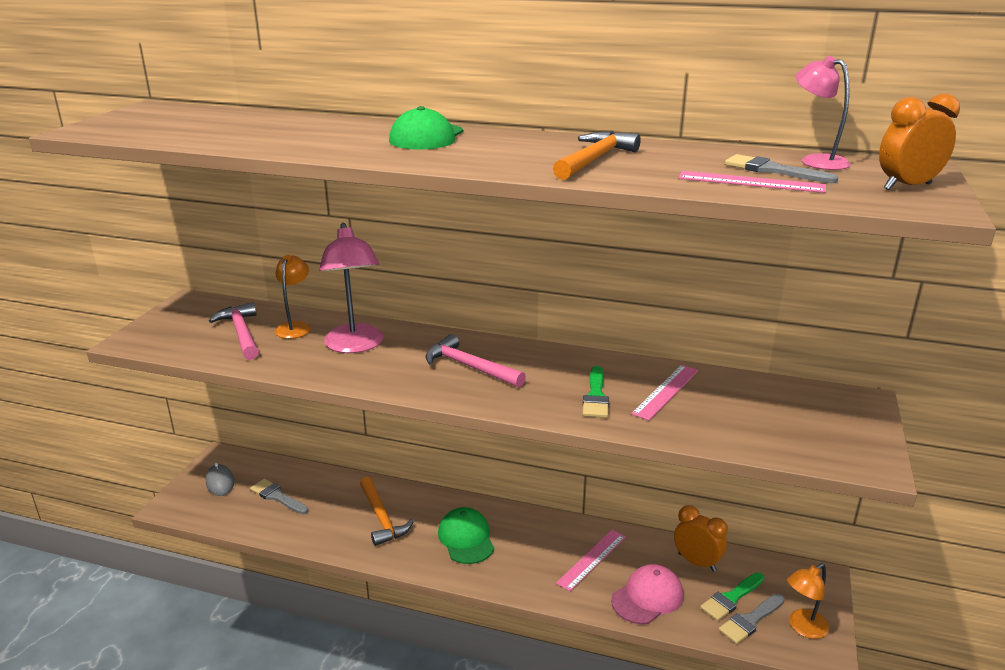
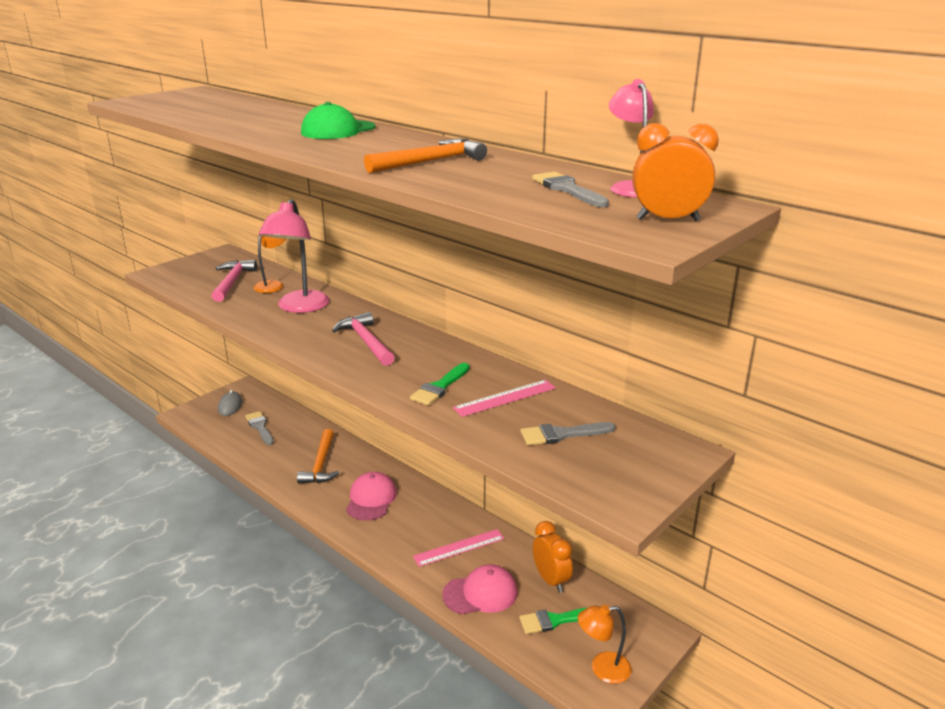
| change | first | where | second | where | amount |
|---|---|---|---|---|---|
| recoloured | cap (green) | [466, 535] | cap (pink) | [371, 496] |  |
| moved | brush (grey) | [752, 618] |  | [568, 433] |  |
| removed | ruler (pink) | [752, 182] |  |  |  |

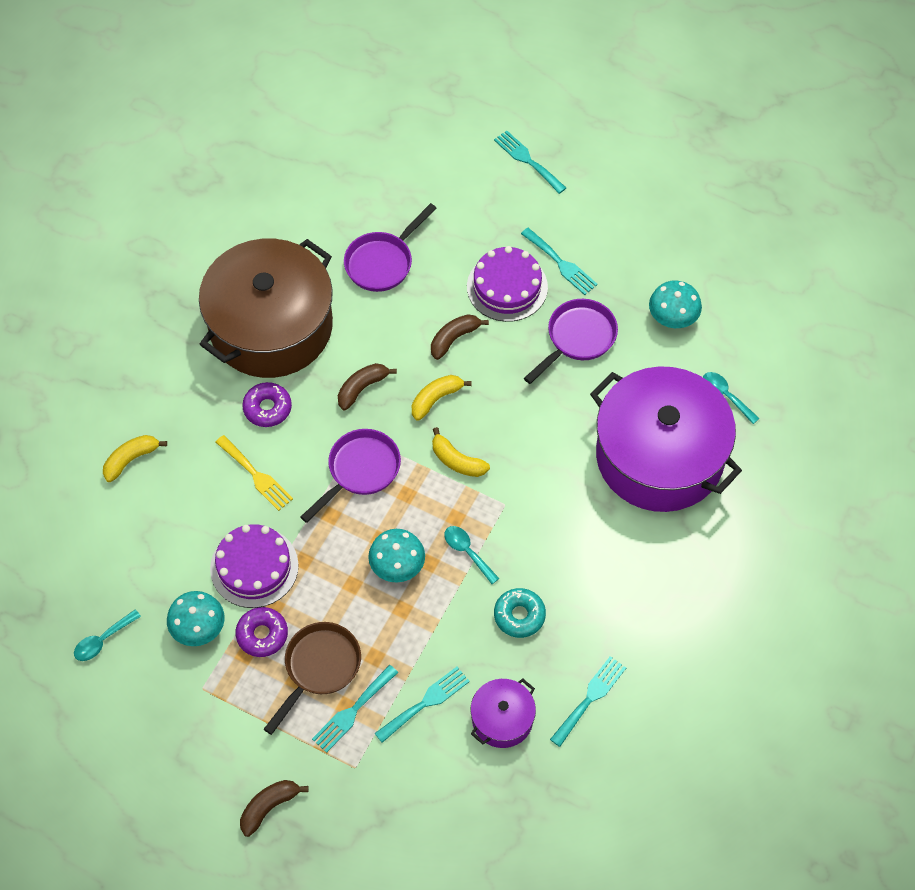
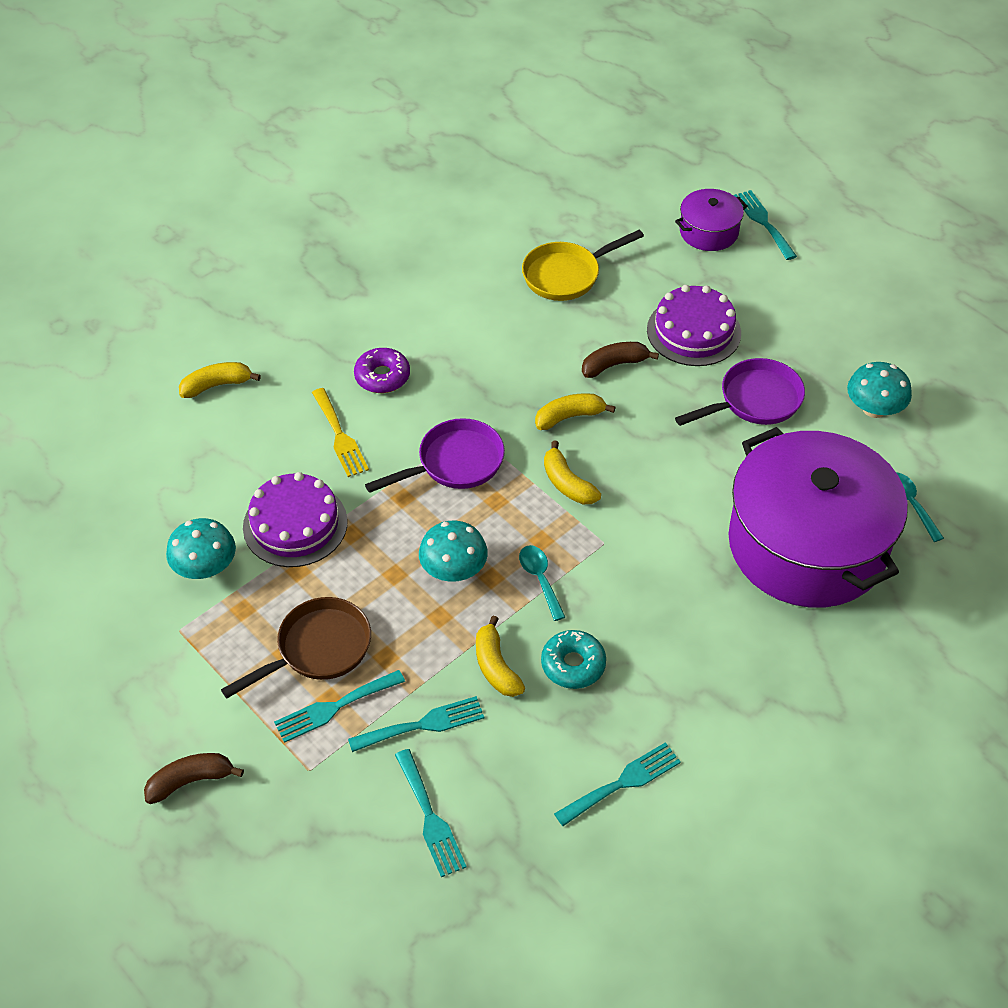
| change | first | where | second | where | amount |
|---|---|---|---|---|---|
| moved | fork (turquoise) | [559, 261] |  | [430, 813] |  |
| added |  |  | banana (yellow) | [500, 656] |  |
| recoloured | pan (purple) | [390, 247] | pan (yellow) | [583, 265] |  |
| moved | pot (purple) | [503, 713] |  | [711, 220] |  |
| removed | spoon (turquoise) | [107, 635] |  |  |  |
| removed | pot (brown) | [266, 308] |  |  |  |
| removed | donut (purple) | [261, 632] |  |  |  |
| removed | banana (brown) | [367, 386] |  |  |  |

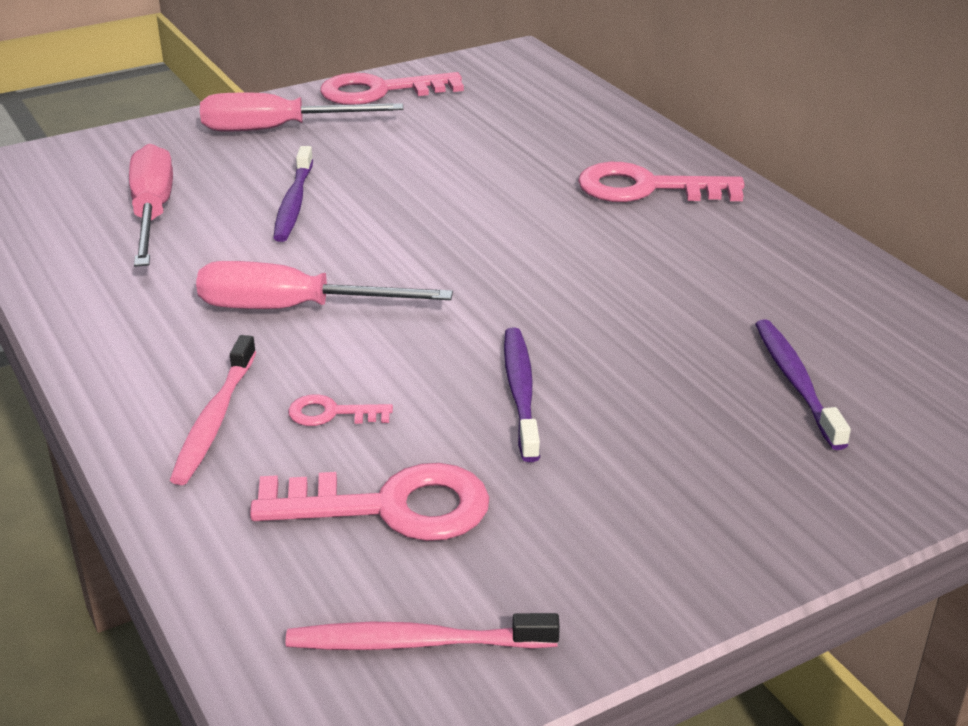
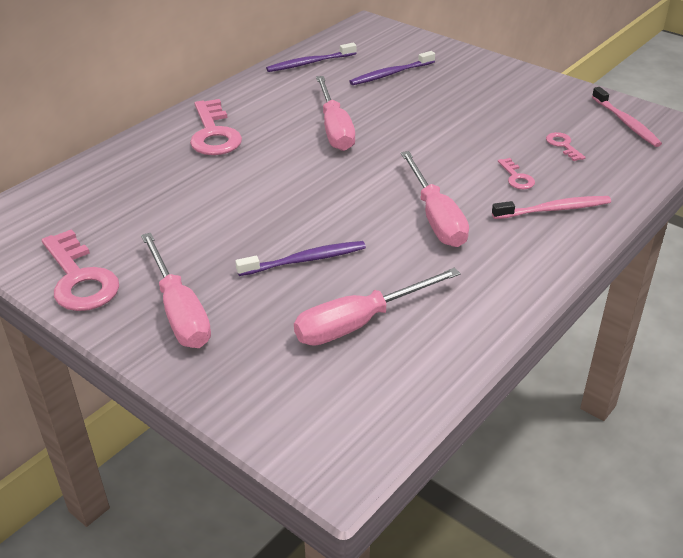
| change | first | where | second | where | amount |
|---|---|---|---|---|---|
| moved | toothbrush (purple) | [522, 395] |  | [311, 57] |  |
| added |  |  | screwdriver (pink) | [335, 113] |  |
| resized | key (pink) | [370, 502] |  | [566, 146] | x0.48 |

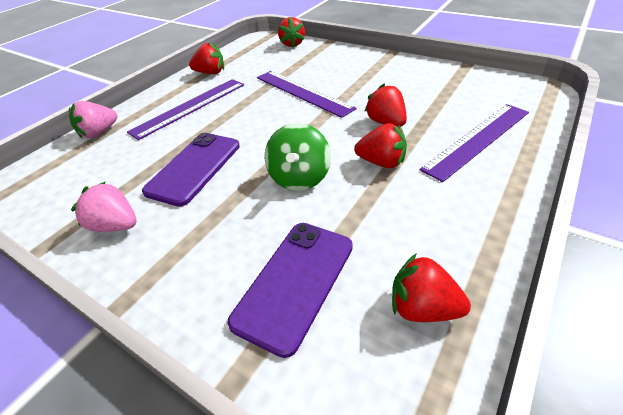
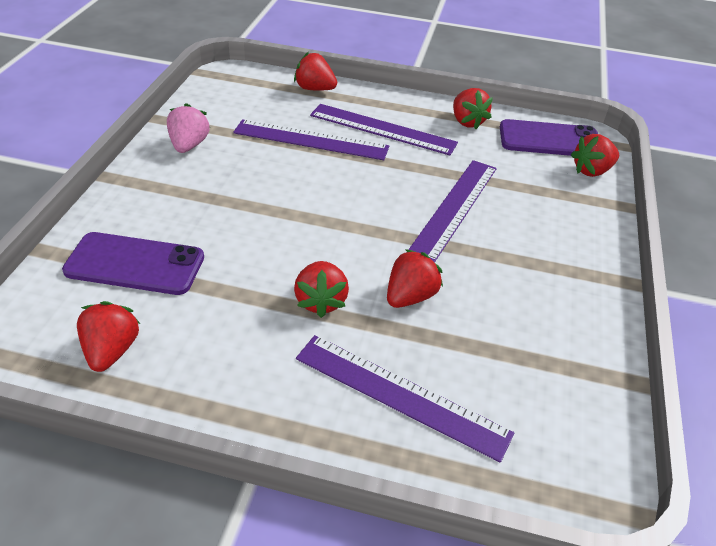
| change | first | where | second | where | amount |
|---|---|---|---|---|---|
| added |  |  | ruler (purple) | [311, 139] |  |
| recoloured | strawberry (pink) | [93, 120] | strawberry (red) | [315, 71] |  |
| moved | phone (purple) | [191, 170] |  | [549, 137] |  |
| removed | spinning top (green) | [297, 157] |  |  |  |

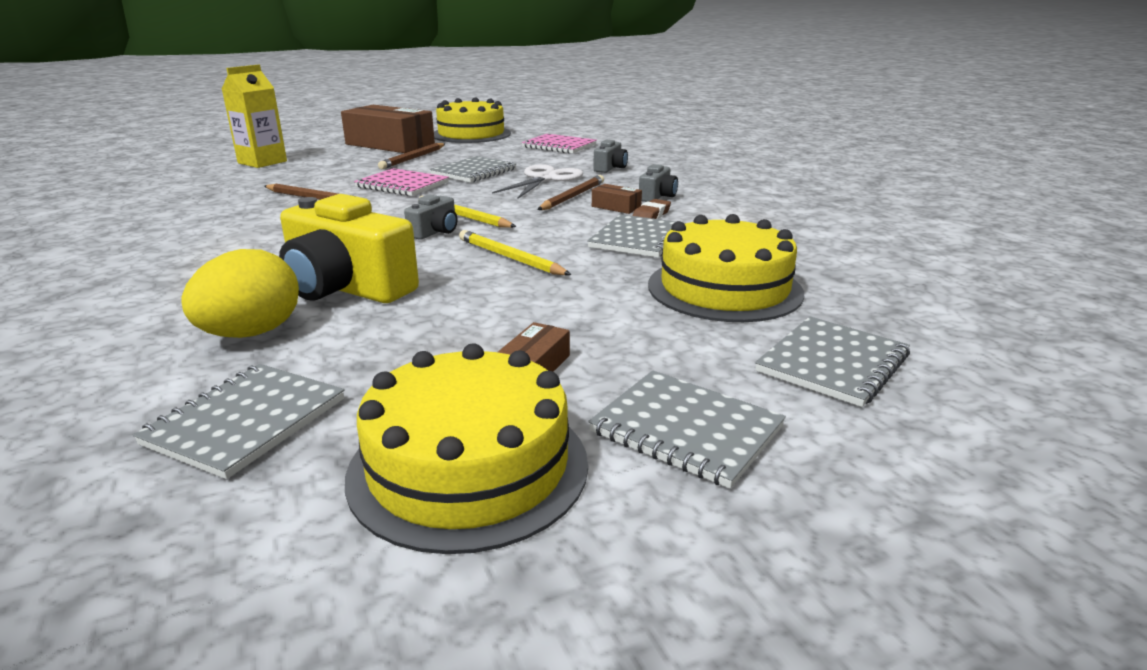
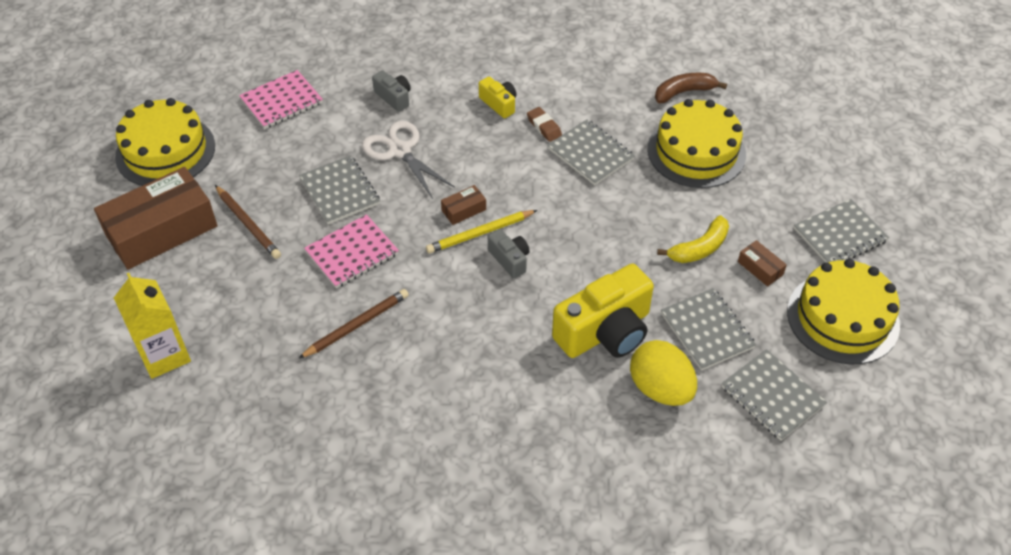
| change | first | where | second | where | amount |
|---|---|---|---|---|---|
| moved | box (brown) | [617, 199] |  | [463, 205] |  |
| recoloured | camera (grey) | [658, 183] | camera (yellow) | [498, 97] |  |
| added |  |  | banana (brown) | [691, 88] |  |
| added |  |  | banana (yellow) | [693, 239] |  |
| moved | notebook (grey) | [832, 362] |  | [708, 329] |  |
| removed | pencil (yellow) | [515, 252] |  |  |  |
| removed | pencil (brown) | [570, 192] |  |  |  |

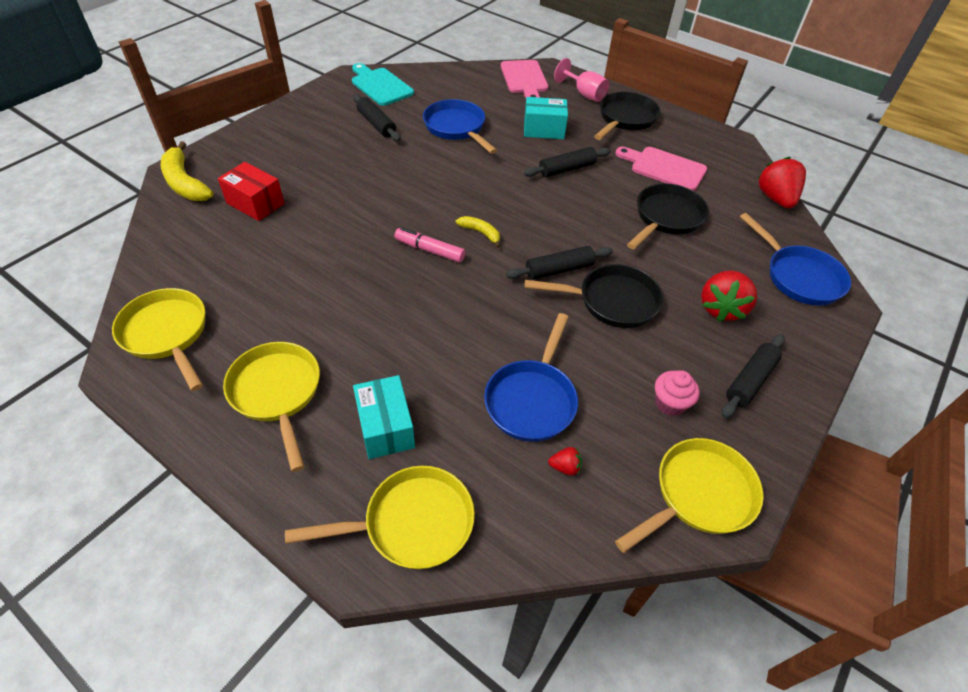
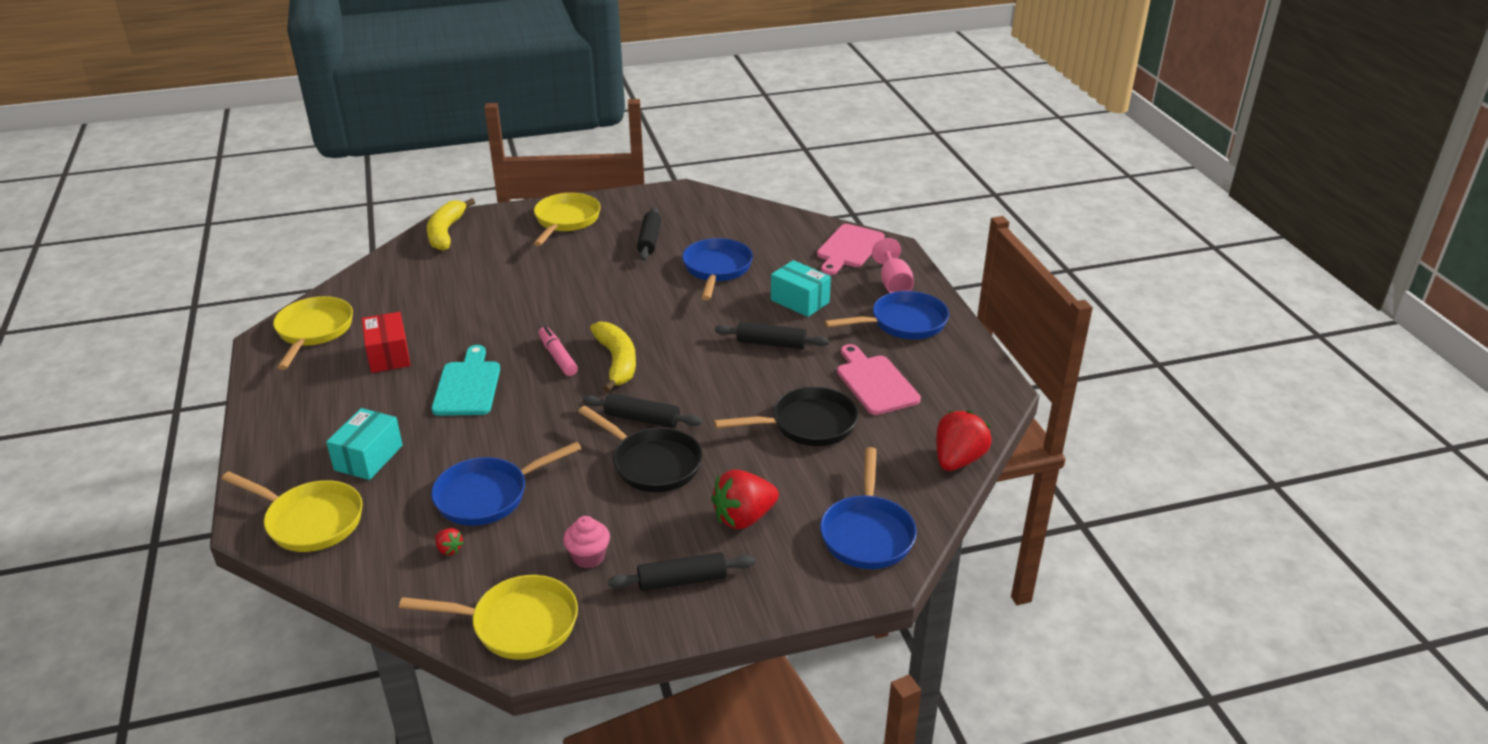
| change | first | where | second | where | amount |
|---|---|---|---|---|---|
| moved | box (red) | [251, 191] |  | [386, 342] |  |
| moved | cutting board (turquoise) | [383, 84] |  | [466, 380] |  |
| moved | pan (yellow) | [271, 407] |  | [567, 219] |  |
| resized | banana (yellow) | [478, 232] |  | [613, 357] | x1.84 |
| recoloured | pan (black) | [627, 116] | pan (blue) | [886, 315] |  |

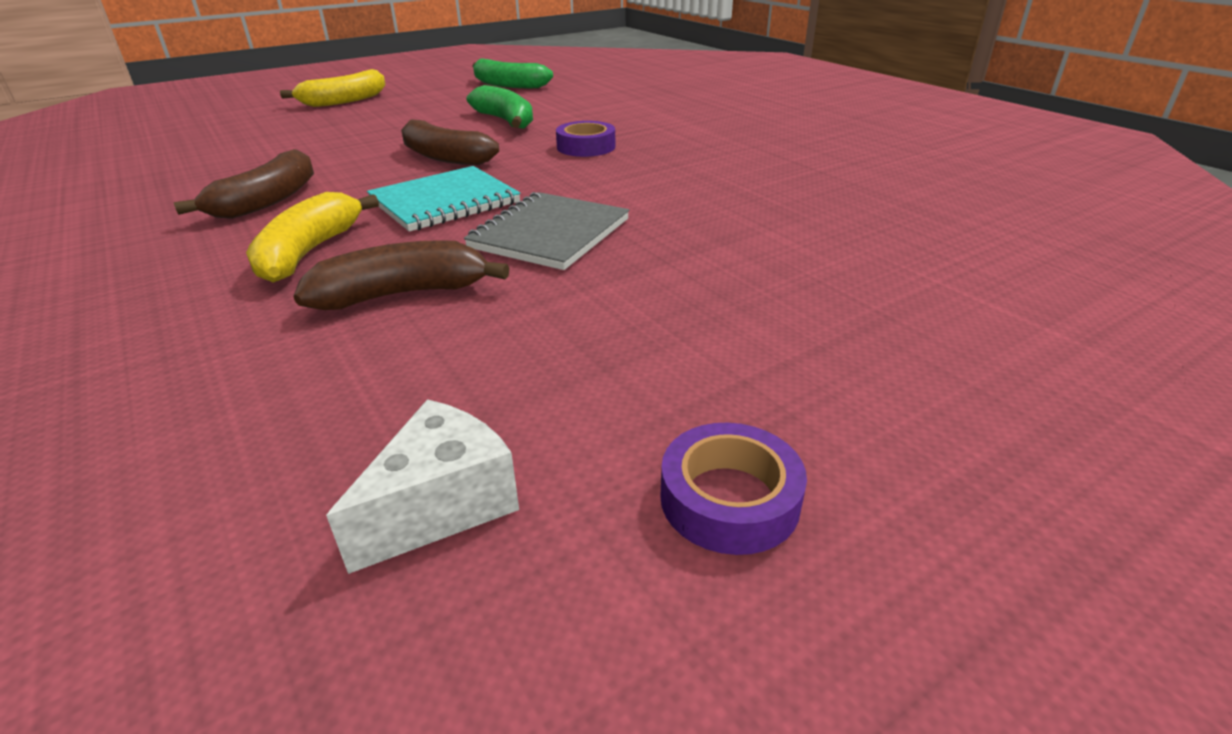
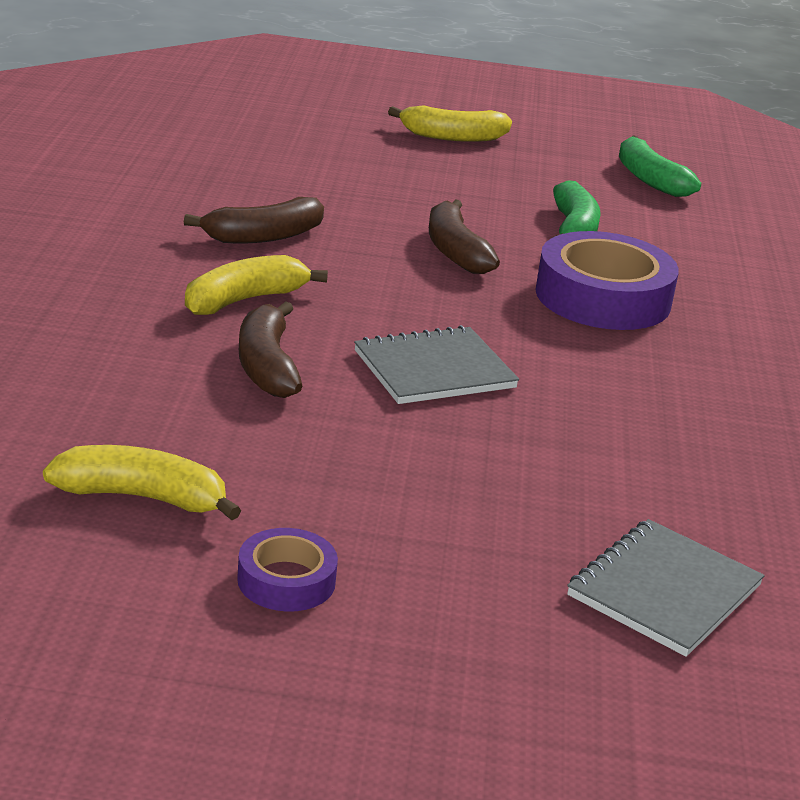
| change | first | where | second | where | amount |
|---|---|---|---|---|---|
| replaced | cheese (white) | [422, 486] | banana (yellow) | [142, 482] |  |
| turned | banana (brown) | [401, 275] |  | [270, 349] | 120 degrees counterclockwise |
| resized | tape (purple) | [585, 139] |  | [607, 280] | x1.95 |
| added |  |  | notebook (grey) | [666, 588] |  |
| removed | notebook (turquoise) | [444, 198] |  |  |  |

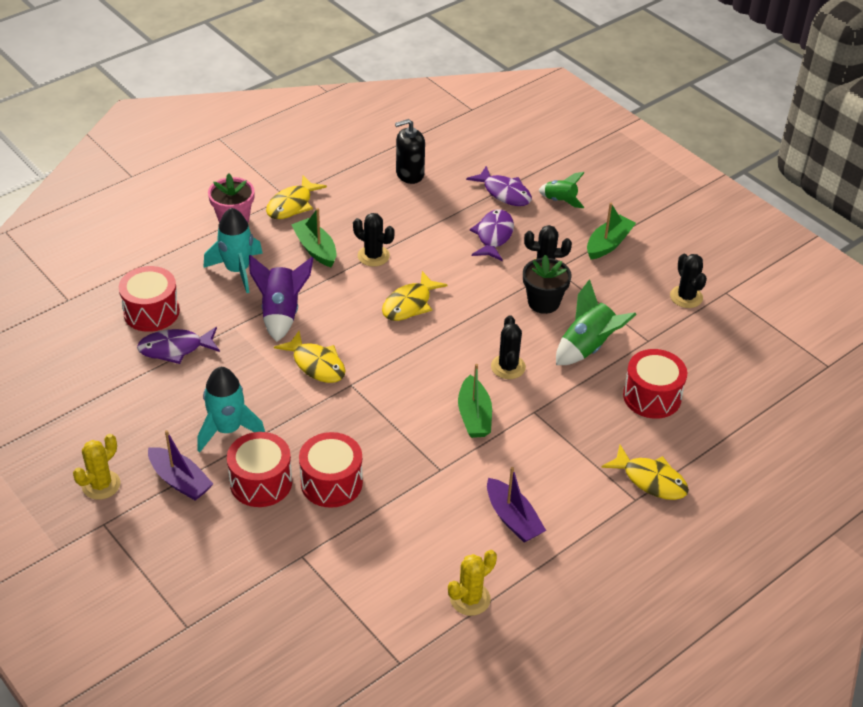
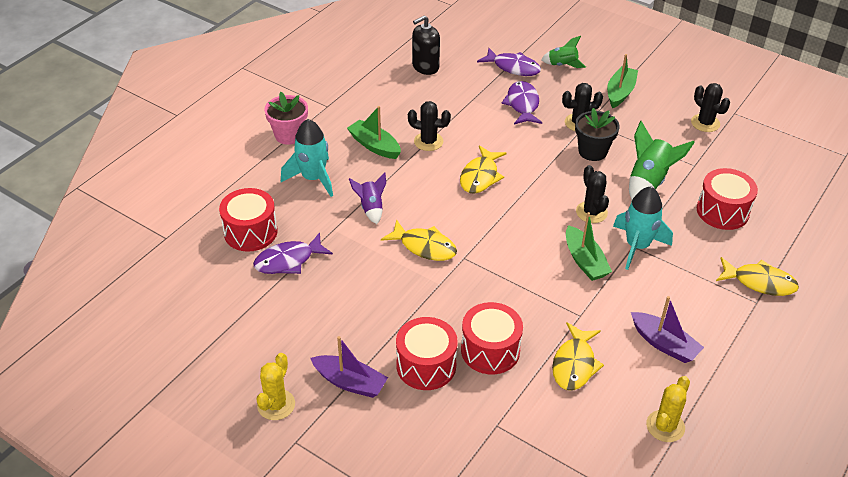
| change | first | where | second | where | amount |
|---|---|---|---|---|---|
| resized | rocket (purple) | [281, 298] |  | [367, 198] | x0.62 |
| moved | fish (yellow) | [296, 197] |  | [578, 356] |  |
| moved | rocket (turquoise) | [231, 409] |  | [643, 228] |  |

